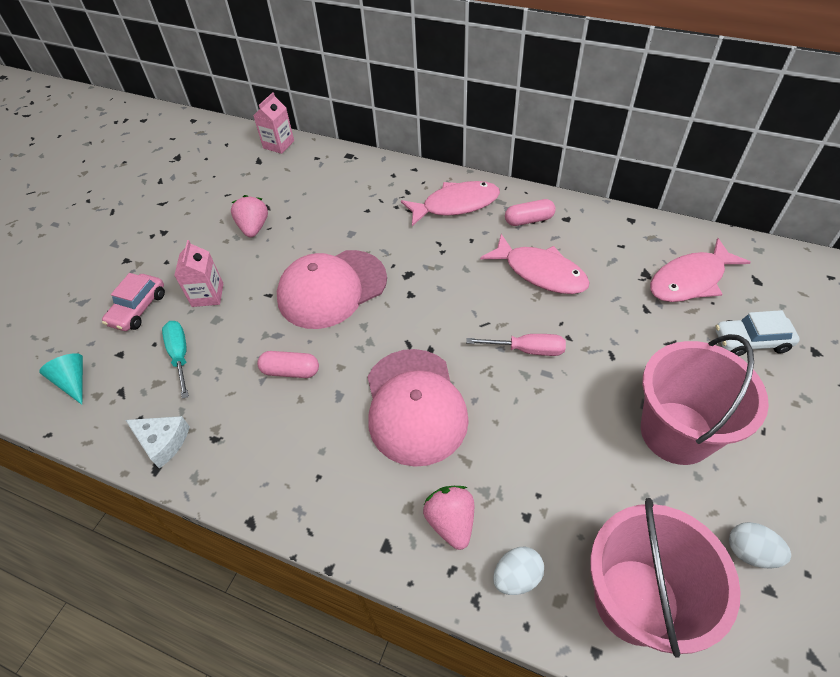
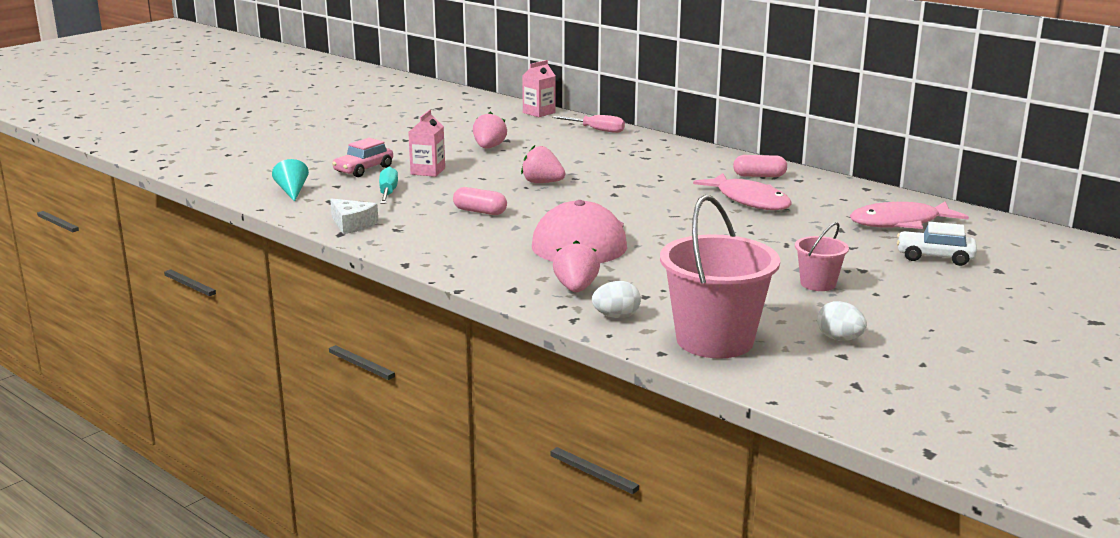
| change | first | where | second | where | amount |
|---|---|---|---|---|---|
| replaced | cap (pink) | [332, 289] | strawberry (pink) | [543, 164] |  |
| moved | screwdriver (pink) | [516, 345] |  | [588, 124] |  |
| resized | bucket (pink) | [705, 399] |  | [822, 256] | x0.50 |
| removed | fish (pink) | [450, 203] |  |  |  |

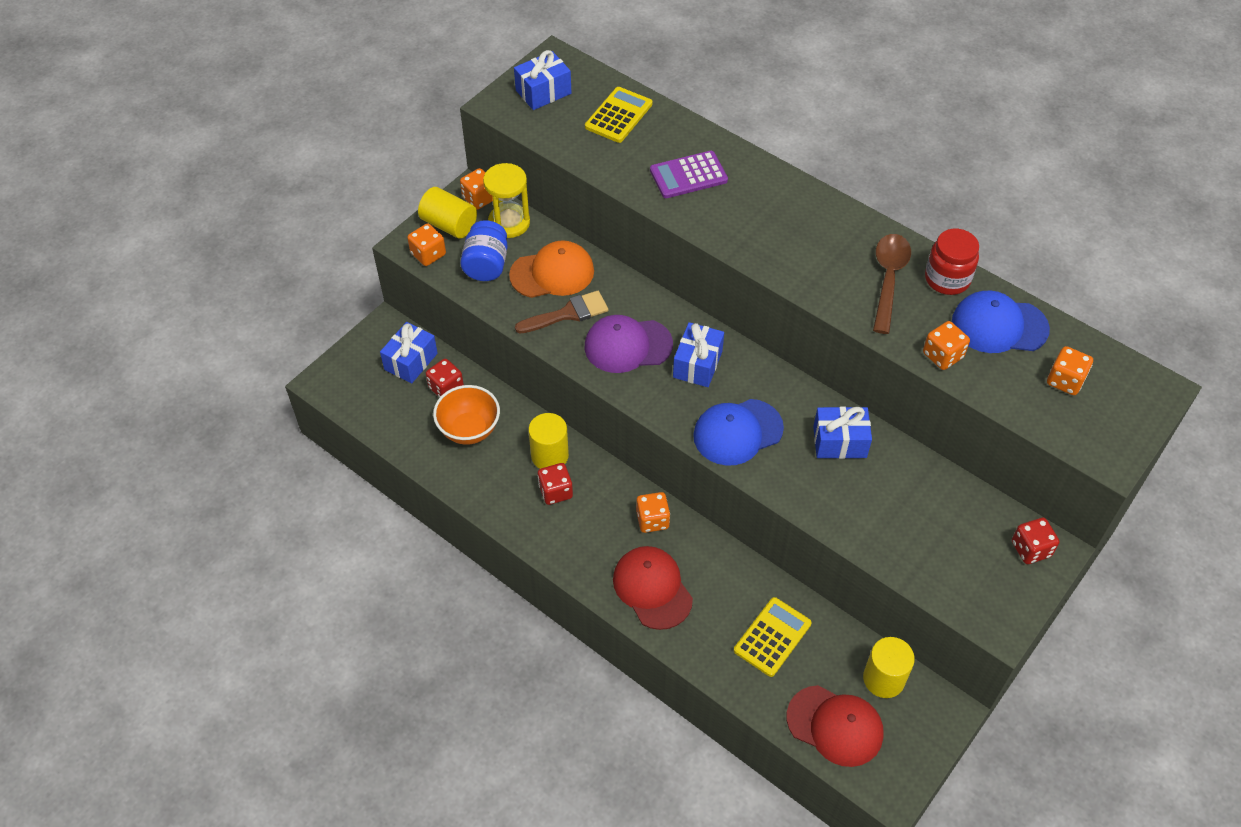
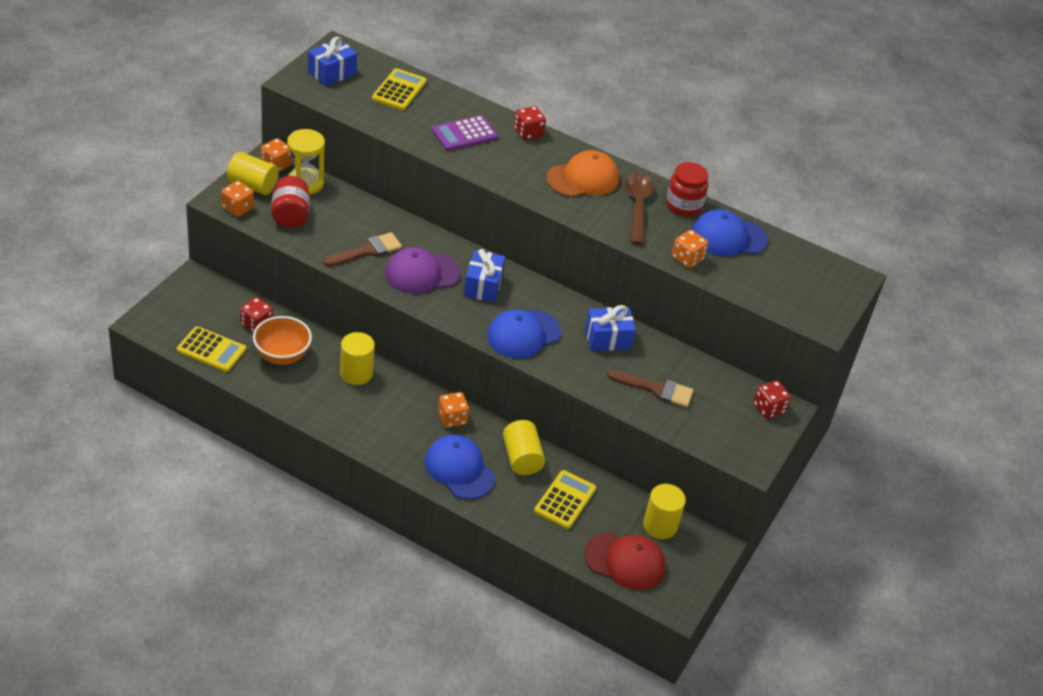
| change | first | where | second | where | amount |
|---|---|---|---|---|---|
| added |  |  | calculator (yellow) | [211, 349] |  |
| recoloured | jar (blue) | [484, 250] | jar (red) | [290, 202] |  |
| recoloured | cap (red) | [653, 588] | cap (blue) | [460, 467] |  |
| added |  |  | cylinder (yellow) | [524, 447] |  |
| moved | dice (red) | [555, 484] |  | [530, 123] |  |
| moved | cap (orange) | [551, 269] |  | [582, 173] |  |
| added |  |  | brush (brown) | [650, 388] |  |
| removed | gift (blue) | [409, 353] |  |  |  |
| removed | dice (orange) | [1070, 370] |  |  |  |

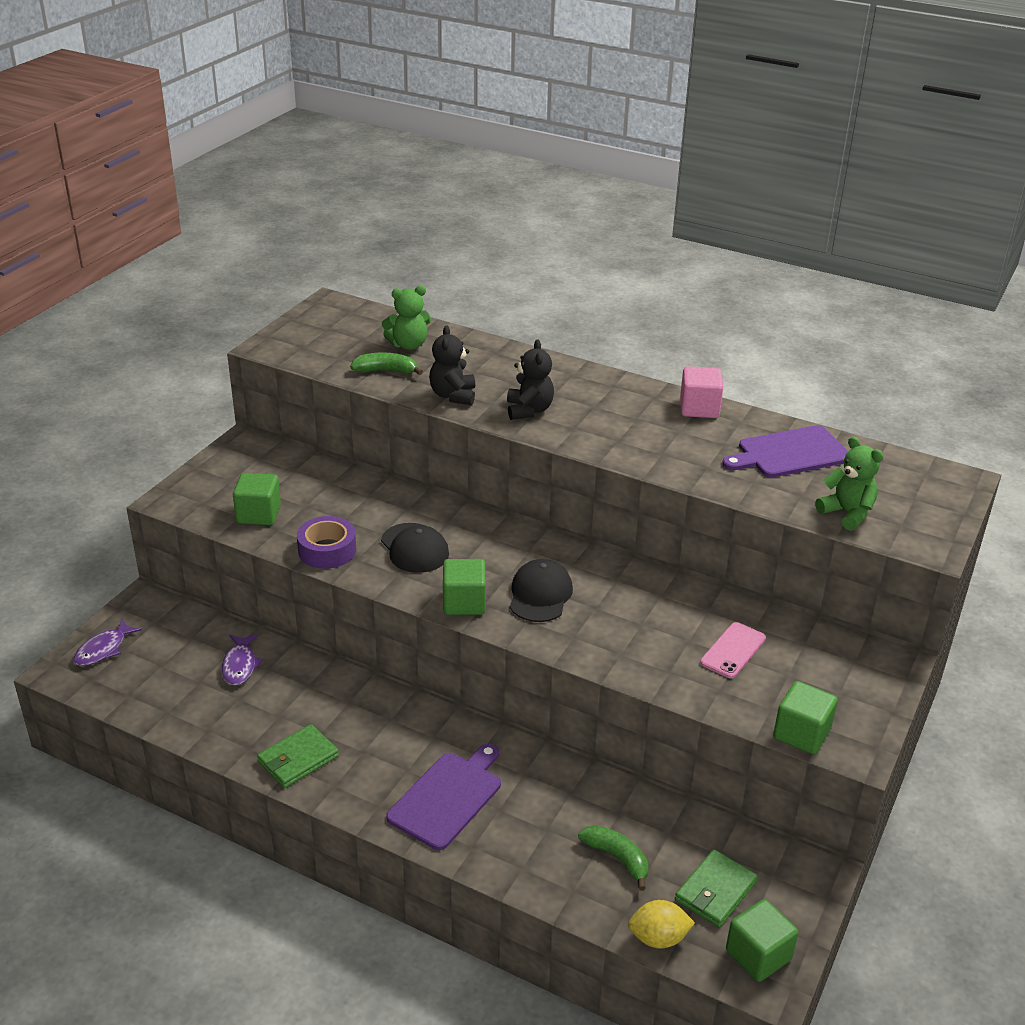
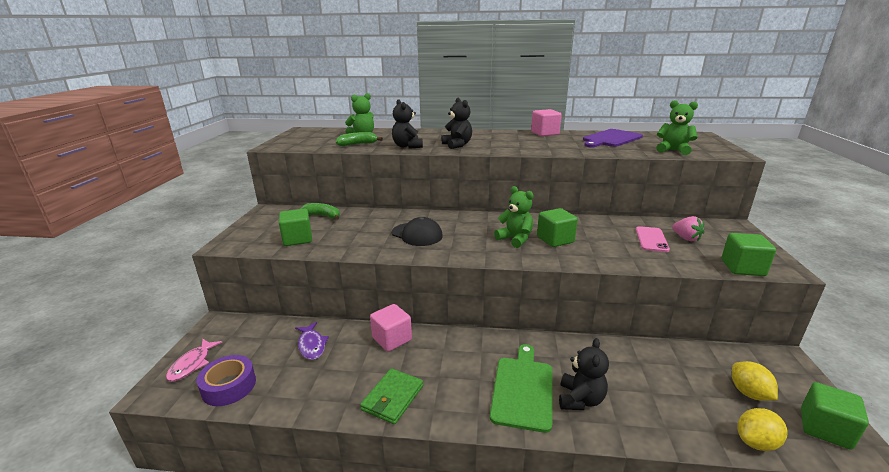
| change | first | where | second | where | amount |
|---|---|---|---|---|---|
| recoloured | fish (purple) | [107, 642] | fish (pink) | [194, 360] |  |
| moved | tape (purple) | [326, 542] |  | [226, 380] |  |
| moved | banana (green) | [613, 857] |  | [320, 211] |  |
| added |  |  | cube (pink) | [391, 328] |  |
| recoloured | cutting board (purple) | [443, 797] | cutting board (green) | [521, 388] |  |
| replaced | cap (black) | [541, 590] | teddy bear (green) | [513, 217] |  |
| moved | cube (green) | [464, 587] |  | [557, 227] |  |
| added |  |  | teddy bear (black) | [584, 374] |  |
| added |  |  | strawberry (pink) | [688, 228] |  |
| replaced | wallet (green) | [716, 888] | lemon (yellow) | [755, 381] |  |

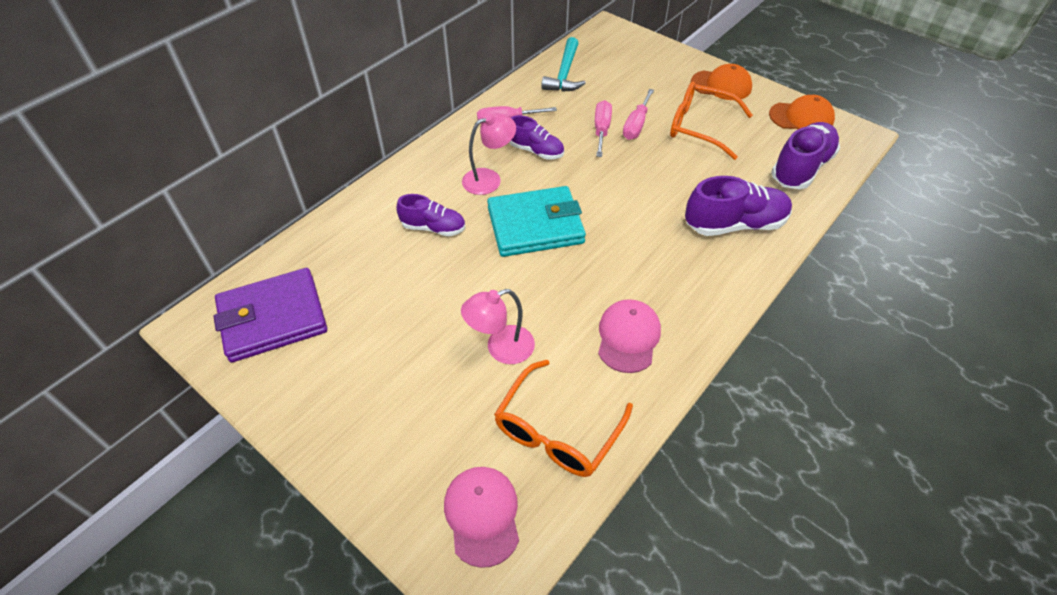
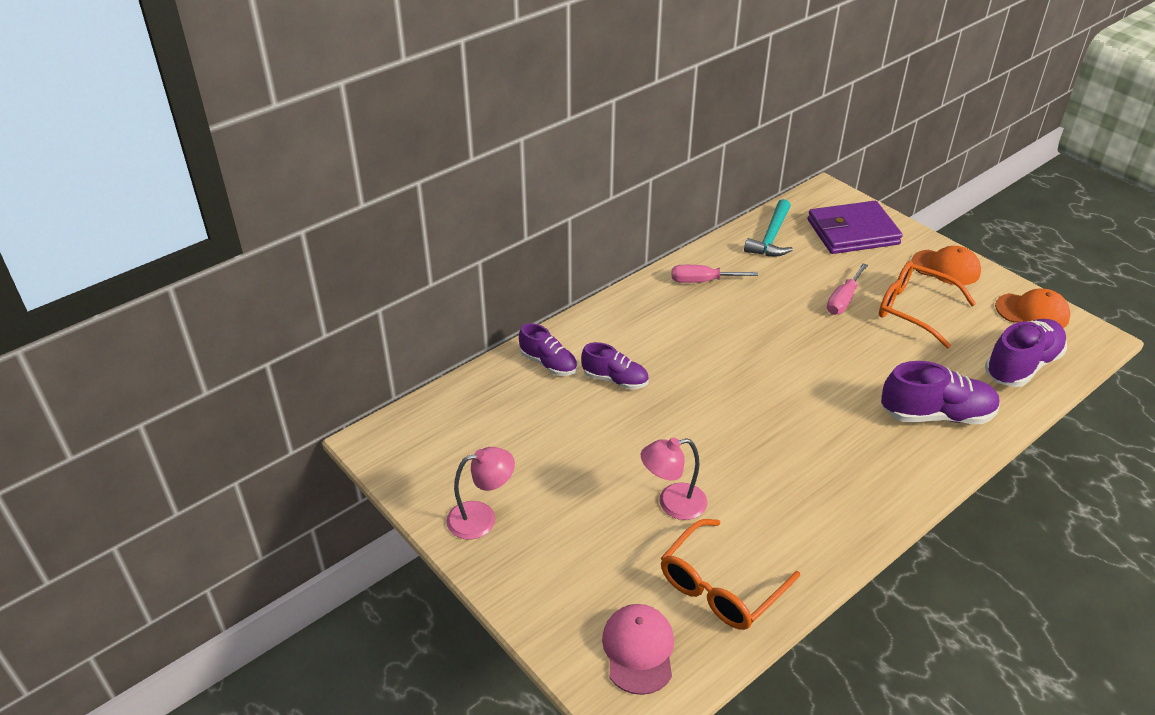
| change | first | where | second | where | amount |
|---|---|---|---|---|---|
| moved | lamp (pink) | [489, 154] |  | [480, 493] |  |
| moved | shoe (purple) | [536, 137] |  | [548, 349] |  |
| moved | wallet (purple) | [270, 315] |  | [855, 227] |  |
| removed | wallet (turquoise) | [536, 221] |  |  |  |
| removed | screwdriver (pink) | [603, 128] |  |  |  |
| removed | cap (pink) | [629, 336] |  |  |  |

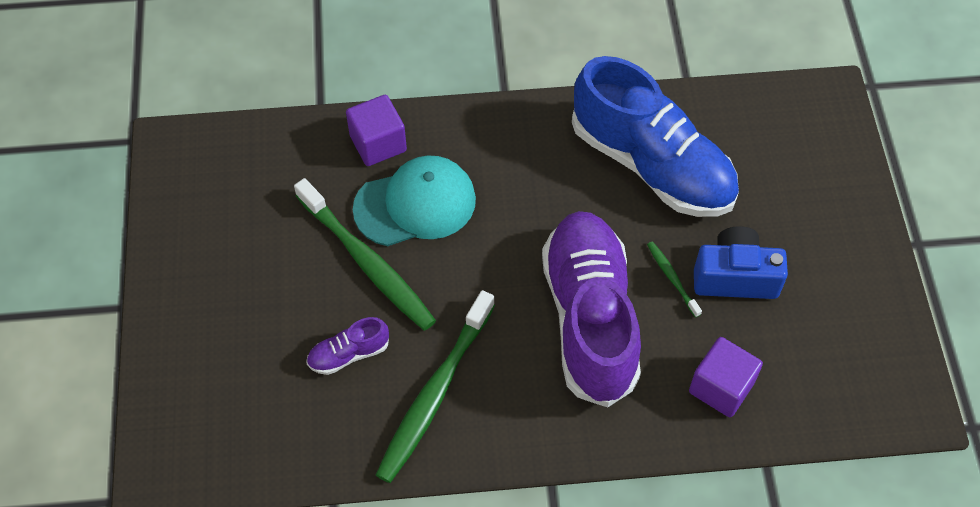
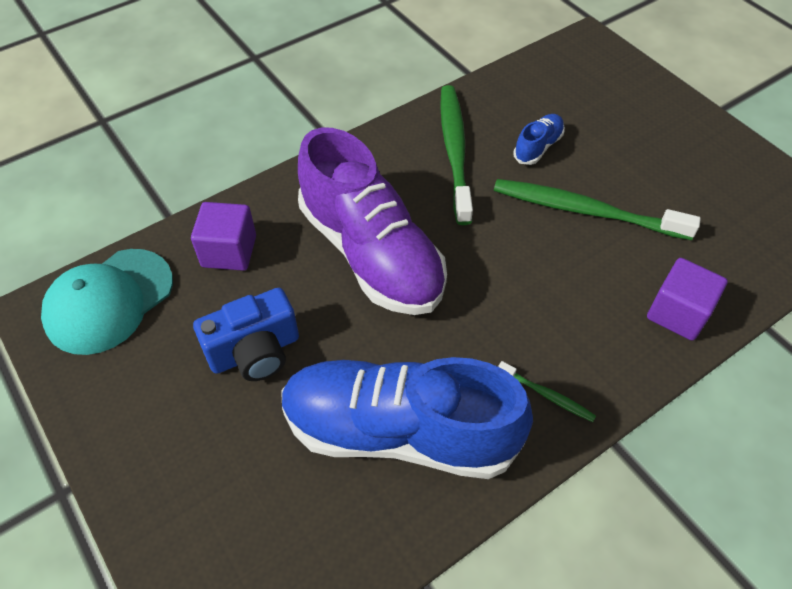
| change | first | where | second | where | amount |
|---|---|---|---|---|---|
| moved | cap (turquoise) | [414, 201] |  | [107, 302] |  |
| moved | toothbrush (green) | [674, 279] |  | [547, 391] |  |
| recoloured | shoe (purple) | [347, 346] | shoe (blue) | [539, 139] |  |

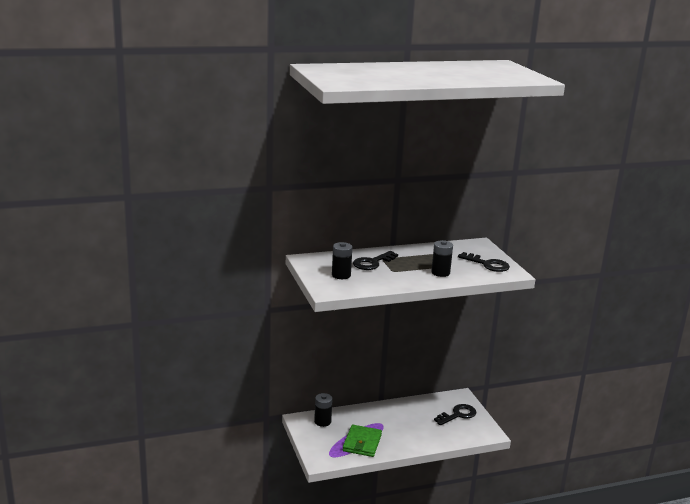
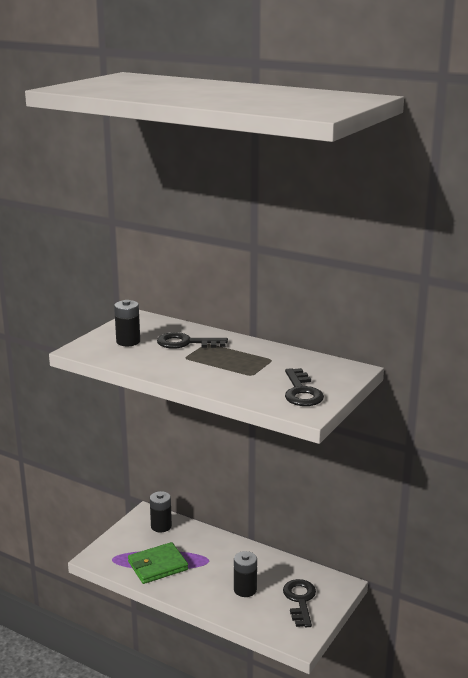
| change | first | where | second | where | amount |
|---|---|---|---|---|---|
| moved | battery (black) | [442, 258] |  | [245, 574] |  |
| turned | key (black) | [455, 414] |  | [299, 603] | 105 degrees counterclockwise |

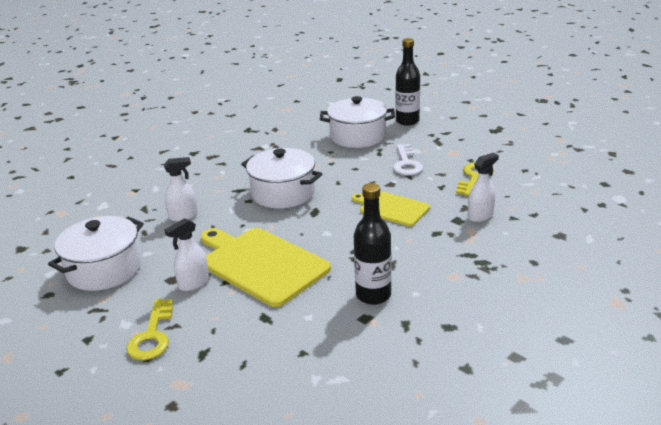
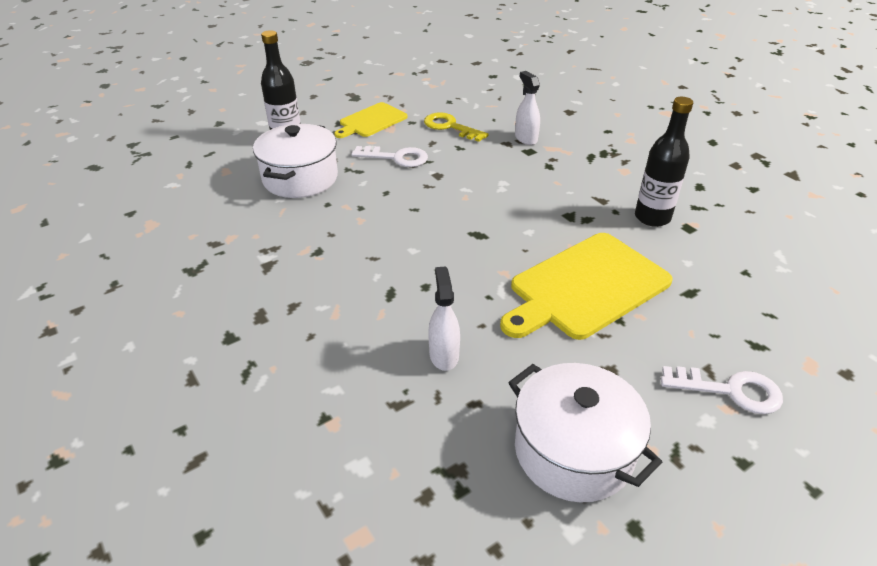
| change | first | where | second | where | amount |
|---|---|---|---|---|---|
| moved | cutting board (yellow) | [391, 208] |  | [371, 120] |  |
| recoloured | key (yellow) | [149, 329] | key (white) | [722, 390] |  |
| removed | spray bottle (white) | [187, 254] |  |  |  |
| removed | pot (white) | [281, 178] |  |  |  |

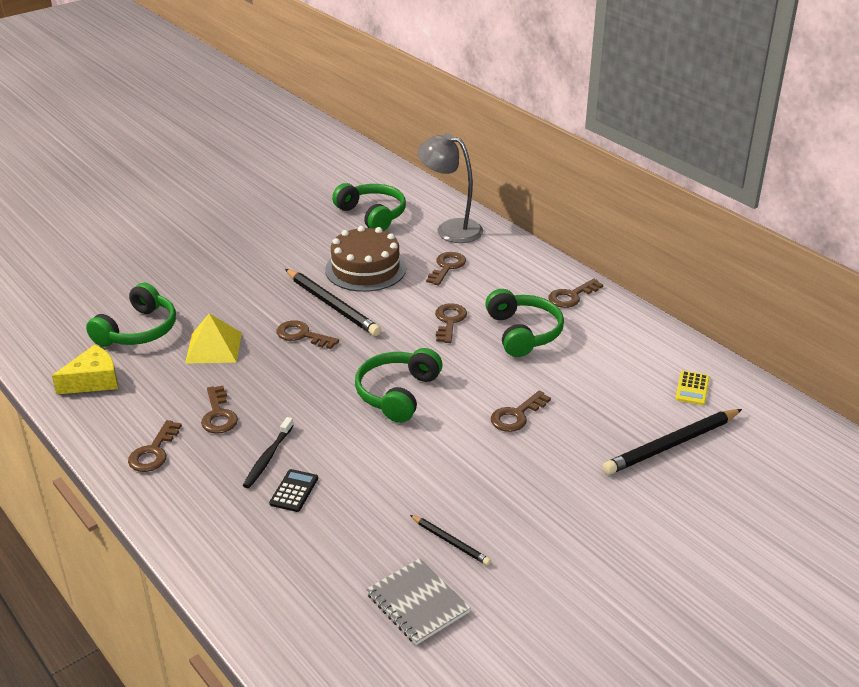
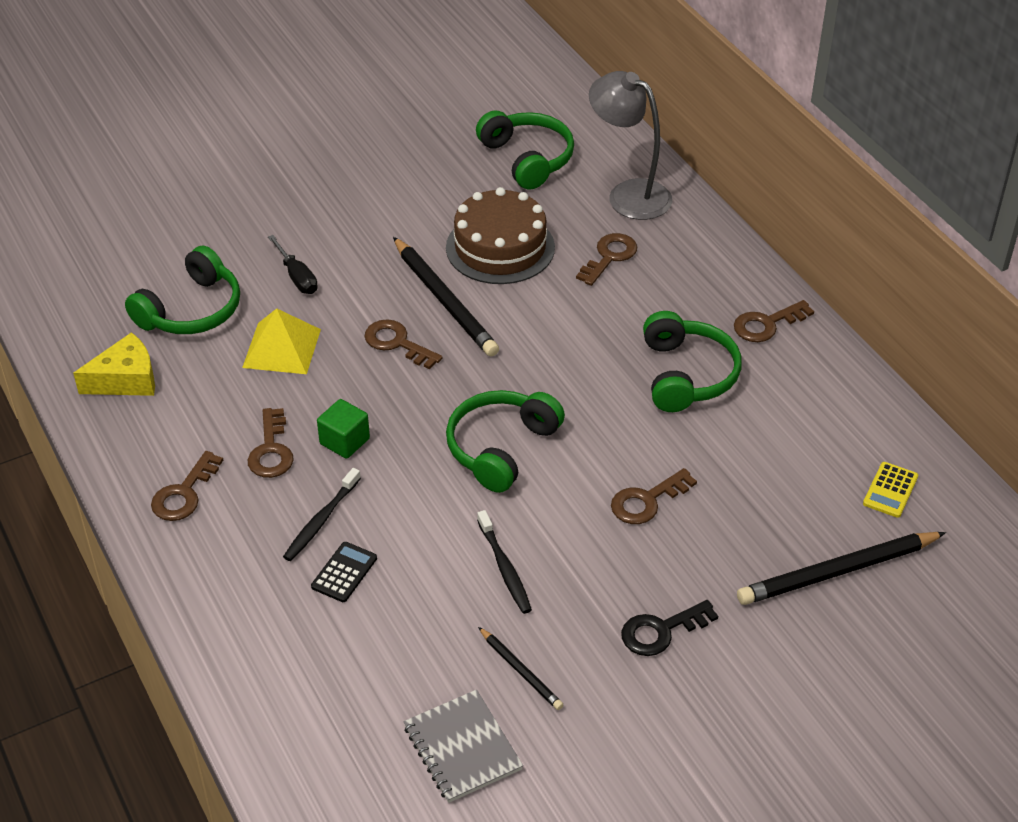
| change | first | where | second | where | amount |
|---|---|---|---|---|---|
| added |  |  | screwdriver (black) | [293, 264] |  |
| added |  |  | cube (green) | [343, 429] |  |
| added |  |  | toothbrush (black) | [504, 562] |  |
| added |  |  | key (black) | [669, 628] |  |
| removed | key (brown) | [451, 323] |  |  |  |

